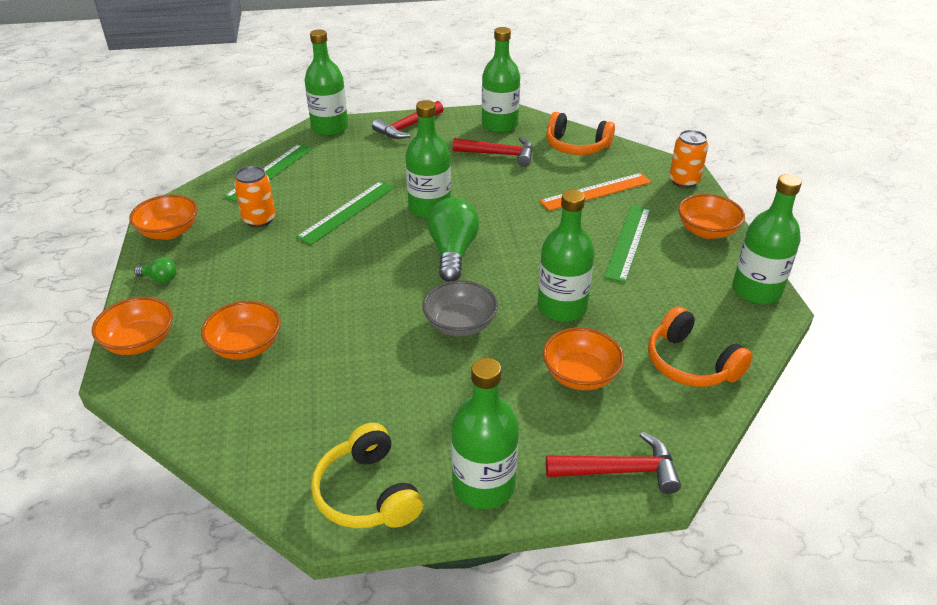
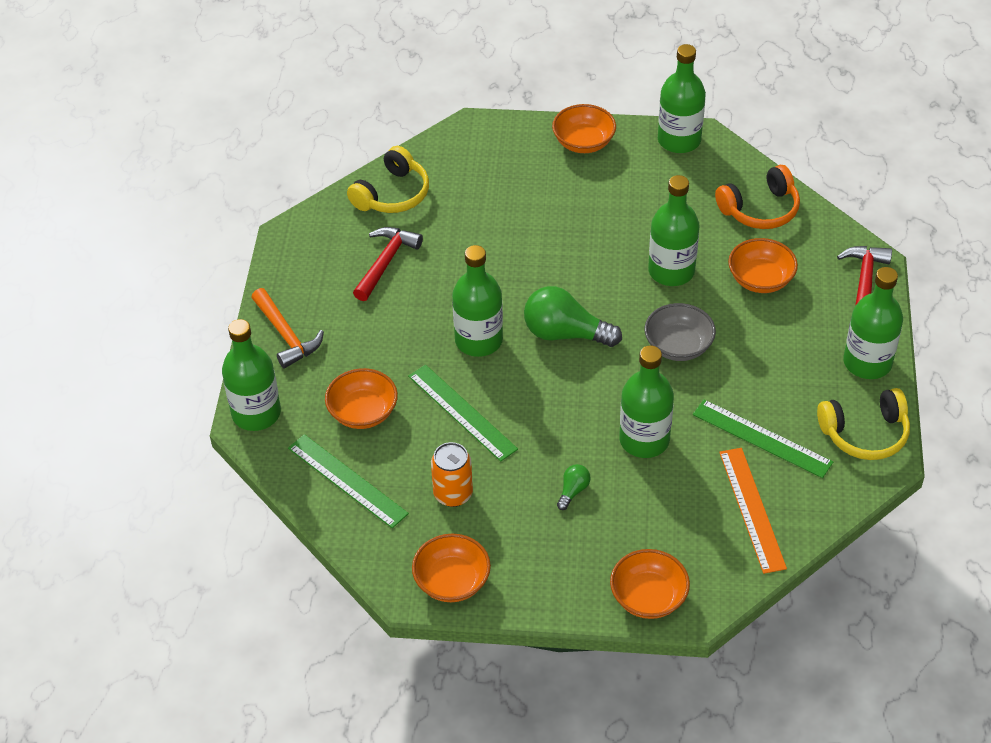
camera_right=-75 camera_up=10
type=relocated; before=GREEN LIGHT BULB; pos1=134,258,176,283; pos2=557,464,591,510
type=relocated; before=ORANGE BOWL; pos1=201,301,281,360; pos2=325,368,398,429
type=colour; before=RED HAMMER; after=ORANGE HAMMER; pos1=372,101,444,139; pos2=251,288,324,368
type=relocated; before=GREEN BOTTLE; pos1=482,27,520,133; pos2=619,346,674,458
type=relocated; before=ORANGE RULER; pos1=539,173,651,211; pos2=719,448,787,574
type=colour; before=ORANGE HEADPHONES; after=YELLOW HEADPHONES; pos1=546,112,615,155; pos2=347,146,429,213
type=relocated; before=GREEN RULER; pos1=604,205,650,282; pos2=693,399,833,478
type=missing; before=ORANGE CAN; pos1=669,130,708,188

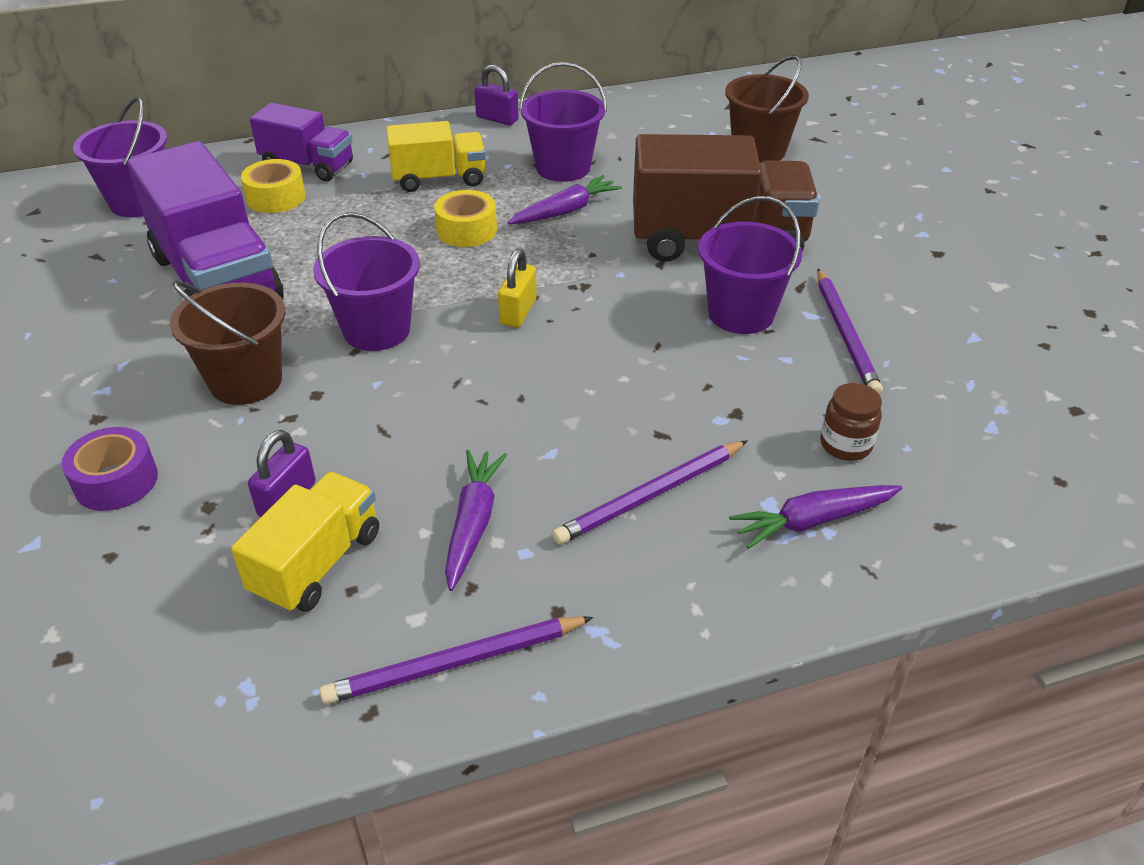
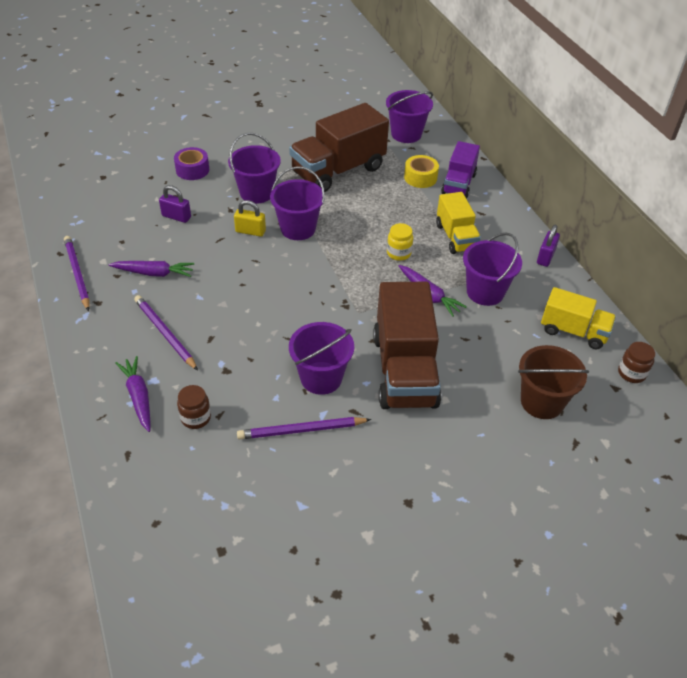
camera_right=85 camera_up=5
type=colour; before=PURPLE TRUCK; after=BROWN TRUCK; pos1=127,141,284,299; pos2=289,103,389,193
type=colour; before=BROWN BUCKET; after=PURPLE BUCKET; pos1=170,281,286,405; pos2=228,133,281,204
type=relocated; before=YELLOW TRUCK; pos1=231,472,379,613; pos2=541,287,616,349
type=exchanged; before=YELLOW TAPE; after=YELLOW JAR; pos1=434,190,497,247; pos2=387,223,413,261
type=relocated; before=YELLOW PADLOCK; pos1=498,248,537,328; pos2=234,200,266,237
type=appeared; after=BROWN JAR; pos2=618,342,655,383

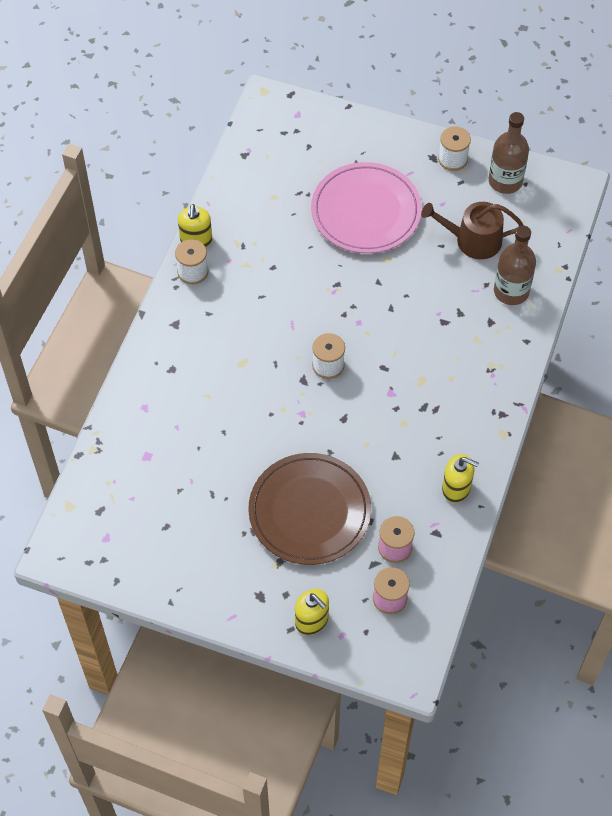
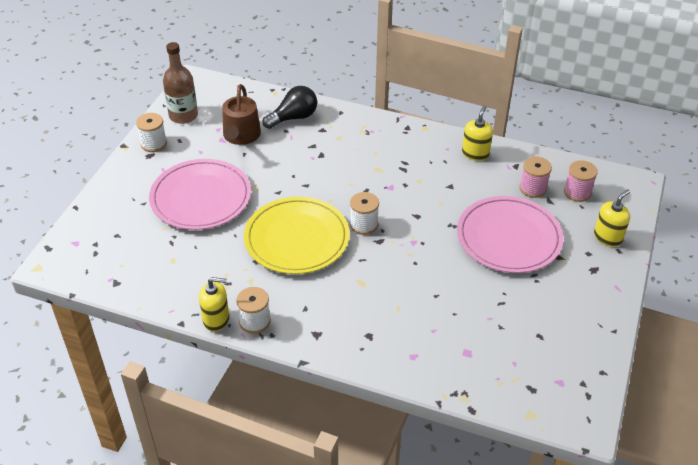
camera_right=-90 camera_up=-15
type=colour; before=BROWN PLATE; after=PINK PLATE; pos1=248,453,371,565; pos2=457,196,563,273
type=exchanged; before=BROWN BOTTLE; after=BLACK LIGHT BULB; pos1=494,226,536,305; pos2=262,86,317,129
type=appeared; after=YELLOW PLATE; pos2=244,197,350,274

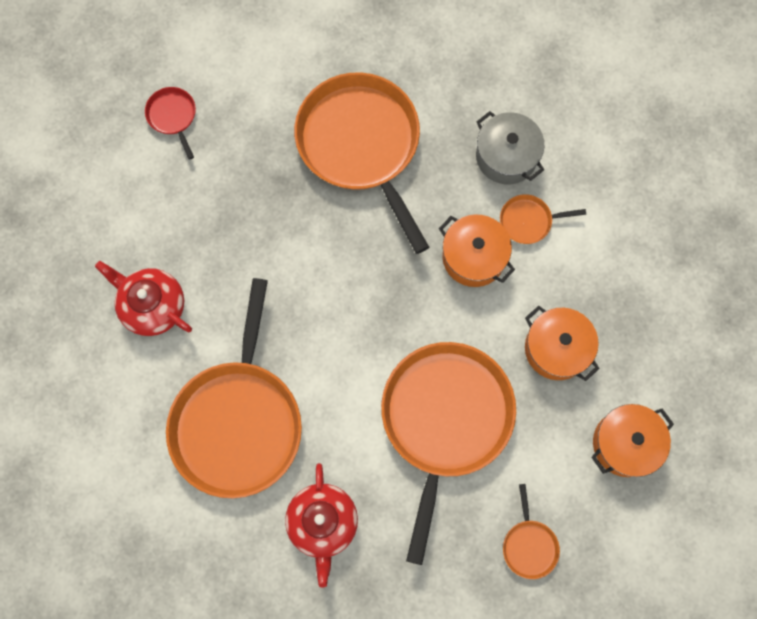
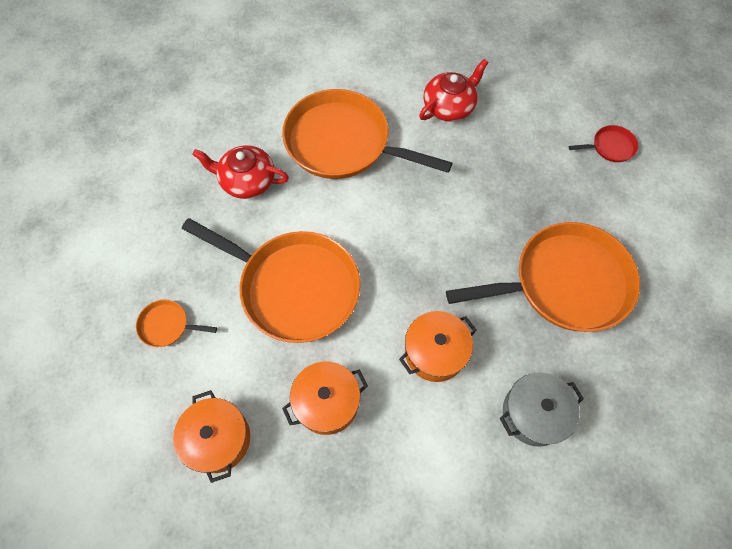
camera_right=105 camera_up=-10
type=missing; before=ORANGE PAN; pos1=500,194,586,244

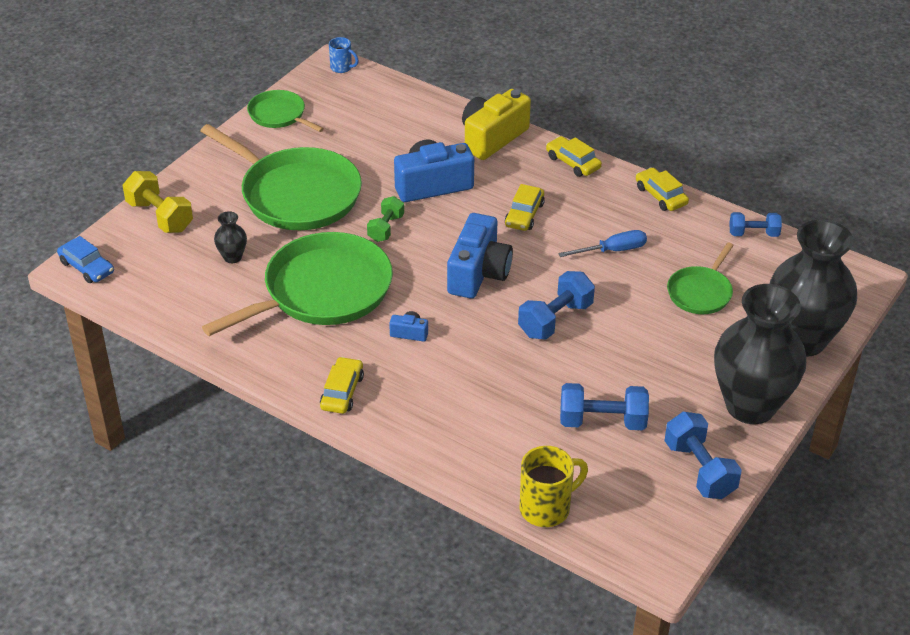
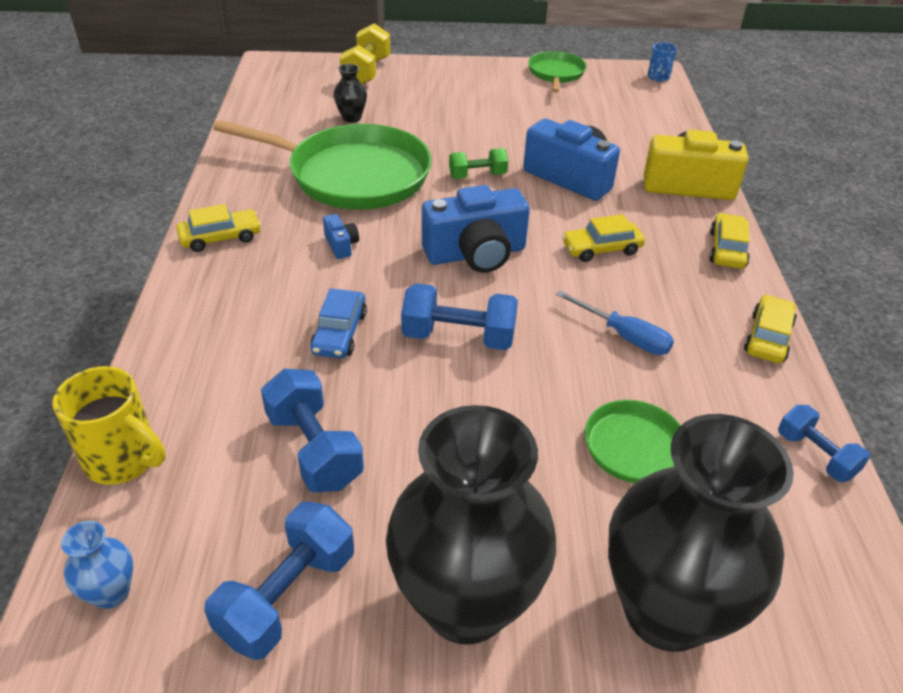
camera_right=55 camera_up=0
type=relocated; before=BLUE CAR; pos1=57,236,114,283; pos2=310,288,367,358
type=missing; before=GREEN PAN; pos1=200,124,362,230
type=appeared; after=BLUE VASE; pos2=61,521,133,609

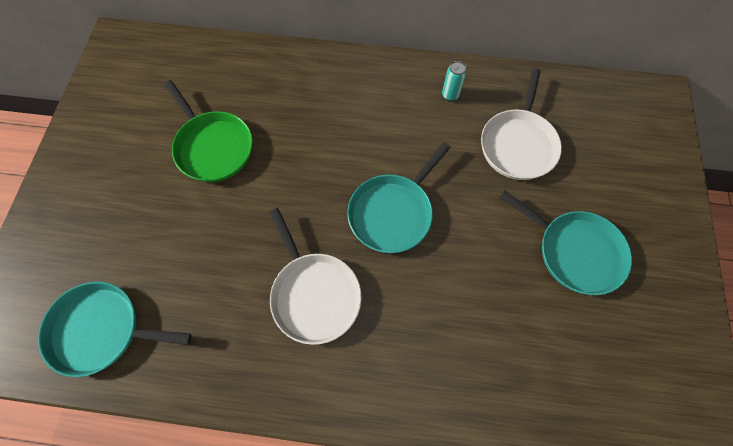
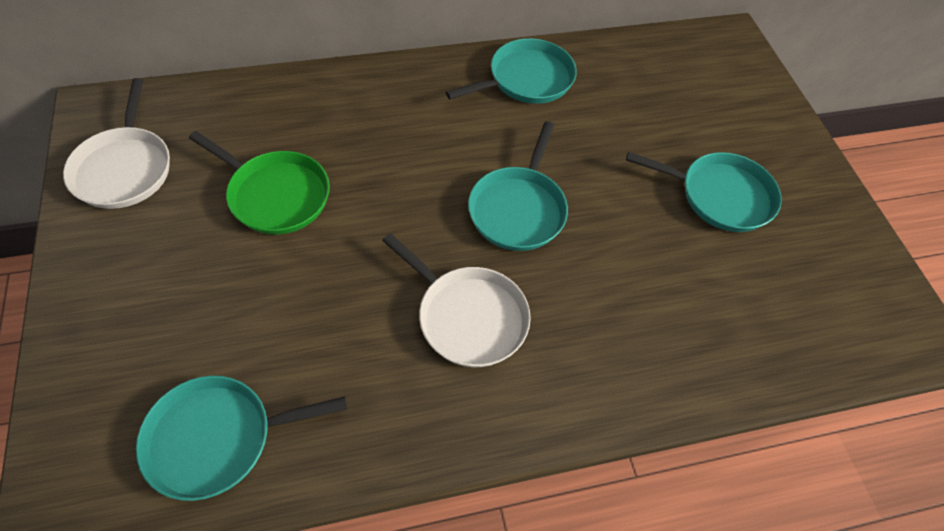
camera_right=-25 camera_up=-10
type=exchanged; before=TURQUOISE CAN; after=TURQUOISE PAN; pos1=442,61,467,101; pos2=446,38,577,104
type=relocated; before=WHITE PAN; pos1=481,68,562,180; pos2=63,78,170,209

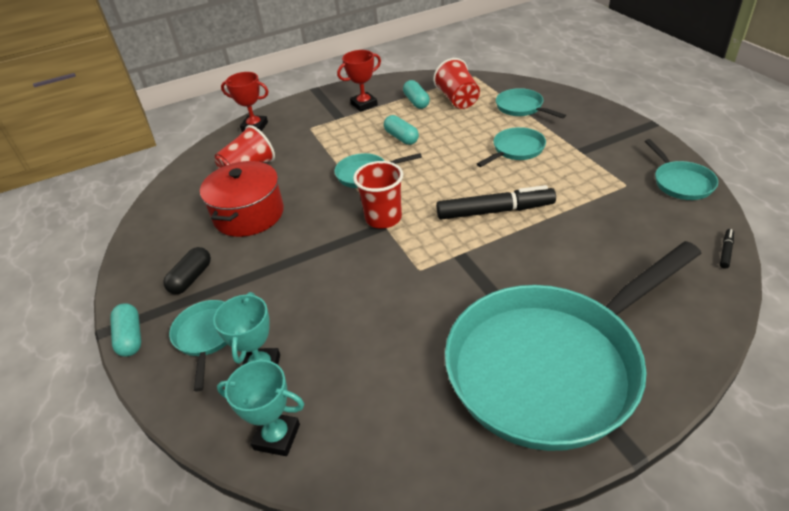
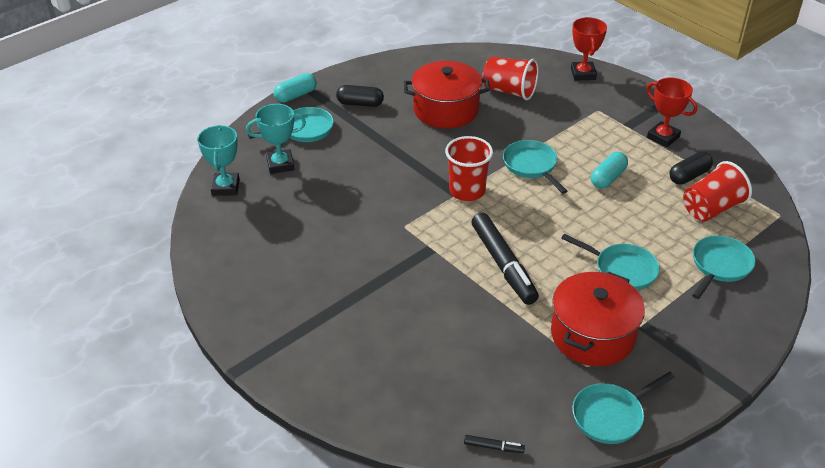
camera_right=70 camera_up=0
type=colour; before=TURQUOISE CAPSULE; after=BLACK CAPSULE; pos1=403,80,430,109; pos2=670,152,713,185
type=missing; before=TURQUOISE PAN; pos1=445,241,702,451
type=appeared; after=RED POT; pos2=551,271,645,366

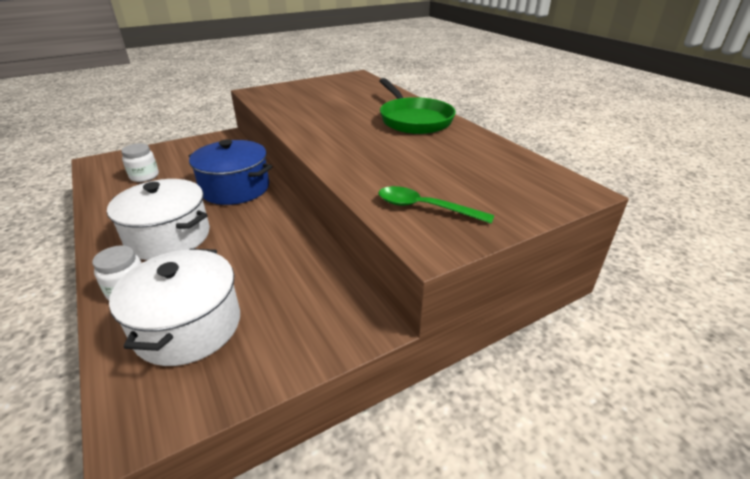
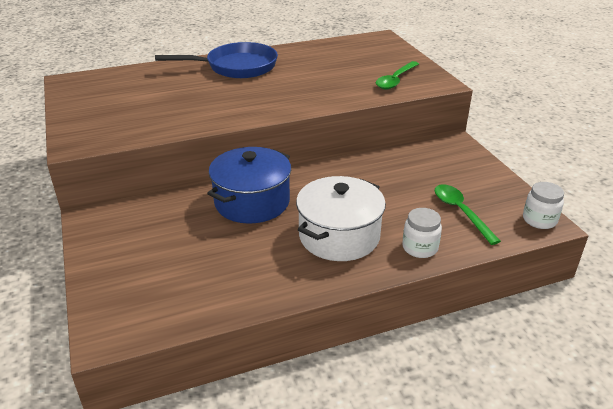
camera_right=-80 camera_up=0
type=exchanged; before=WHITE POT; after=GREEN SPOON; pos1=109,249,240,366; pos2=435,184,501,245
type=relocated; before=WHITE JAR; pos1=121,143,159,182; pos2=523,182,564,229
type=colour; before=GREEN PAN; after=BLUE PAN; pos1=379,78,456,134; pos2=155,42,278,78

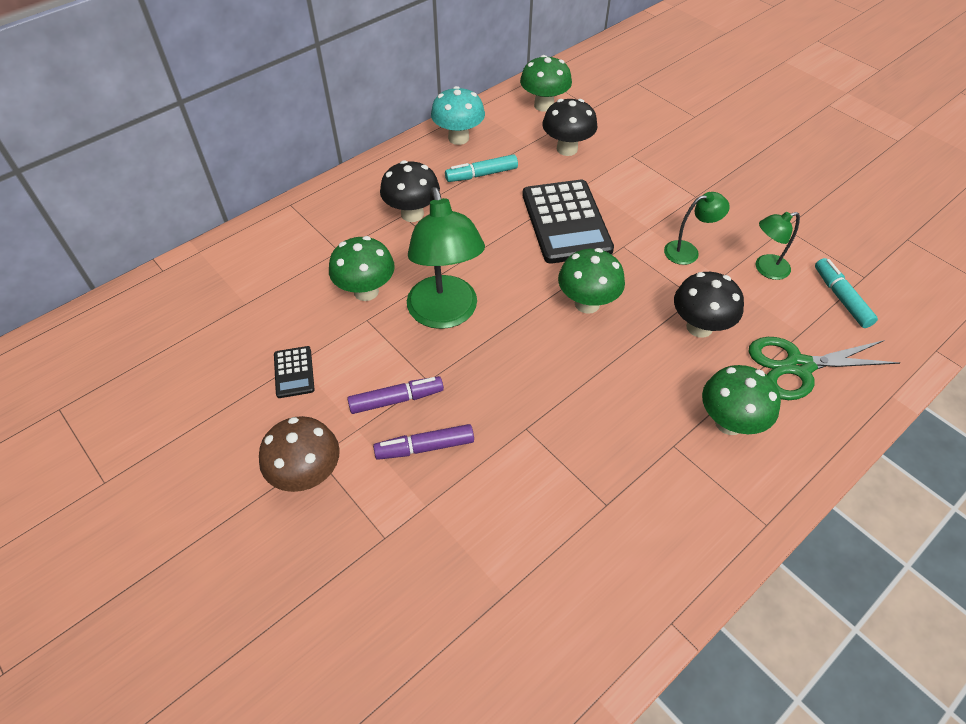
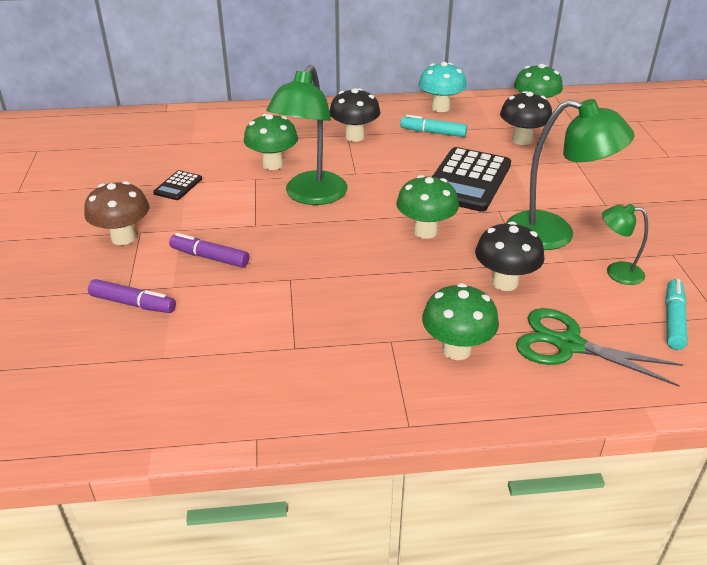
camera_right=35 camera_up=-15
type=relocated; before=PURPLE MARKER; pos1=347,376,444,414; pos2=88,279,176,313
type=size; before=GREEN LAMP; pos1=664,192,730,265; pos2=506,99,635,250; scale=1.96

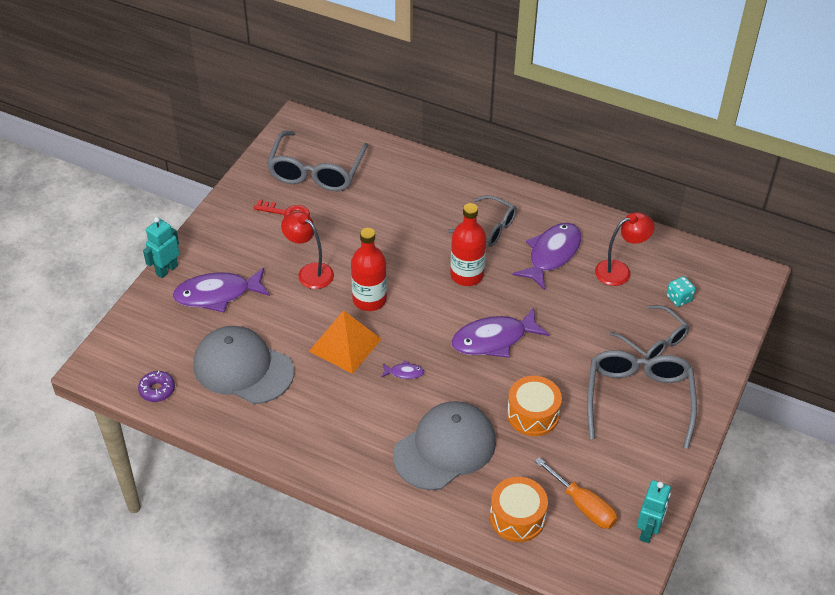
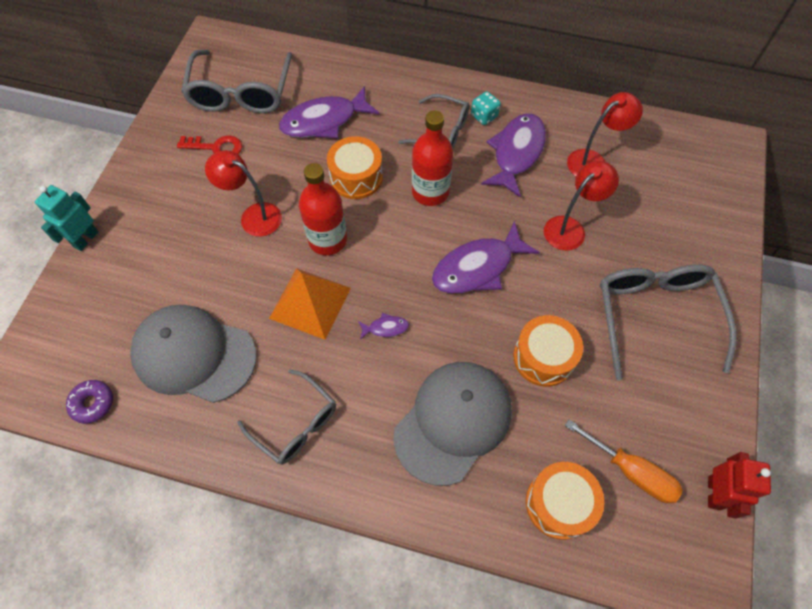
camera_right=-10 camera_up=15
type=relocated; before=PURPLE FISH; pos1=173,268,270,312; pos2=279,86,380,138
type=relocated; before=GREY GLASSES; pos1=609,305,689,360; pos2=237,369,336,465
type=colour; before=TURQUOISE ROBOT; after=RED ROBOT; pos1=637,480,671,543; pos2=708,452,771,519
type=relocated; before=TURQUOISE DICE; pos1=667,276,696,307; pos2=471,91,501,125
type=appeared; after=ORANGE DRUM; pos2=327,136,383,199
type=appeared; after=RED LAMP; pos2=544,161,619,251

